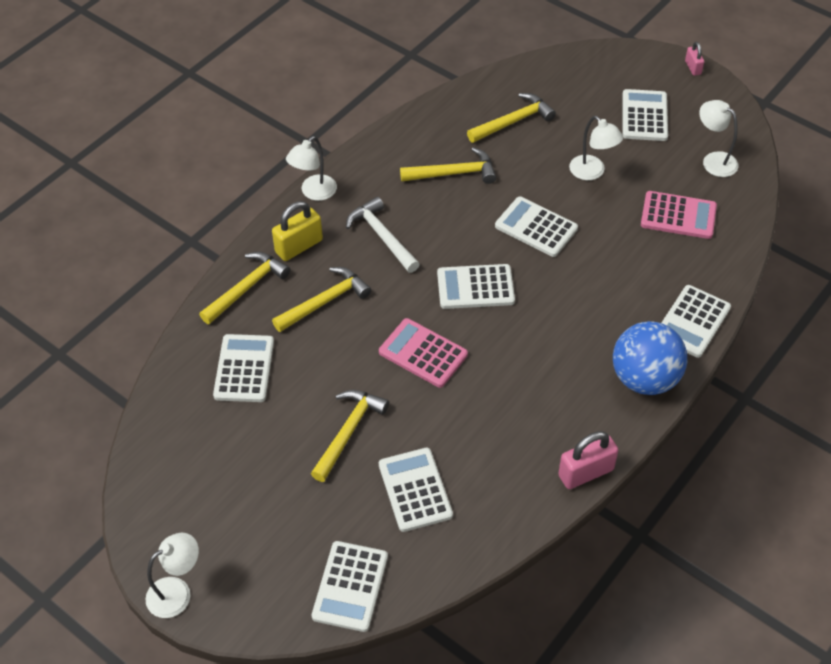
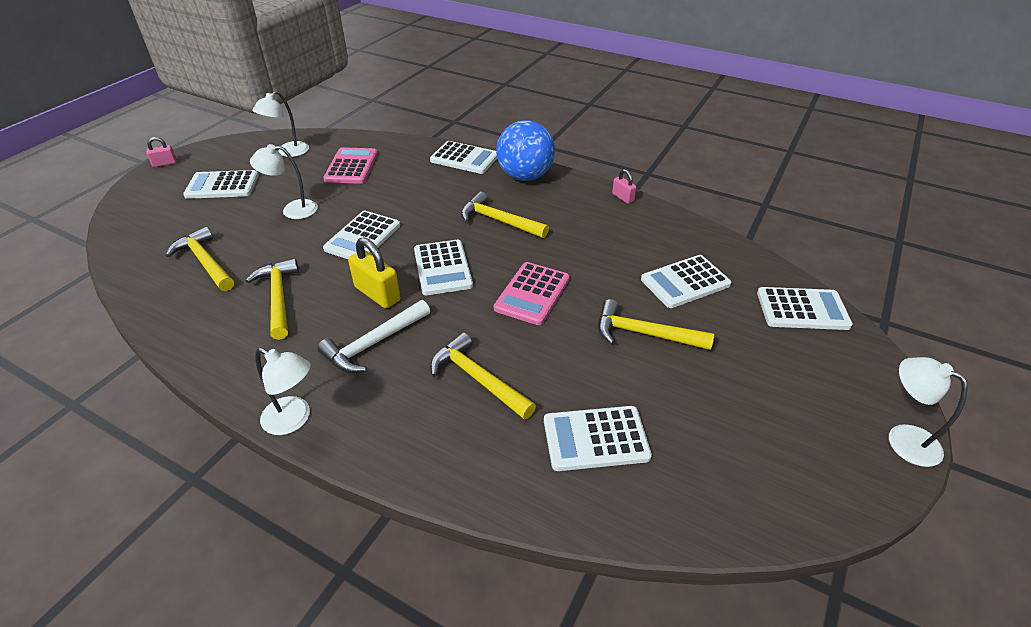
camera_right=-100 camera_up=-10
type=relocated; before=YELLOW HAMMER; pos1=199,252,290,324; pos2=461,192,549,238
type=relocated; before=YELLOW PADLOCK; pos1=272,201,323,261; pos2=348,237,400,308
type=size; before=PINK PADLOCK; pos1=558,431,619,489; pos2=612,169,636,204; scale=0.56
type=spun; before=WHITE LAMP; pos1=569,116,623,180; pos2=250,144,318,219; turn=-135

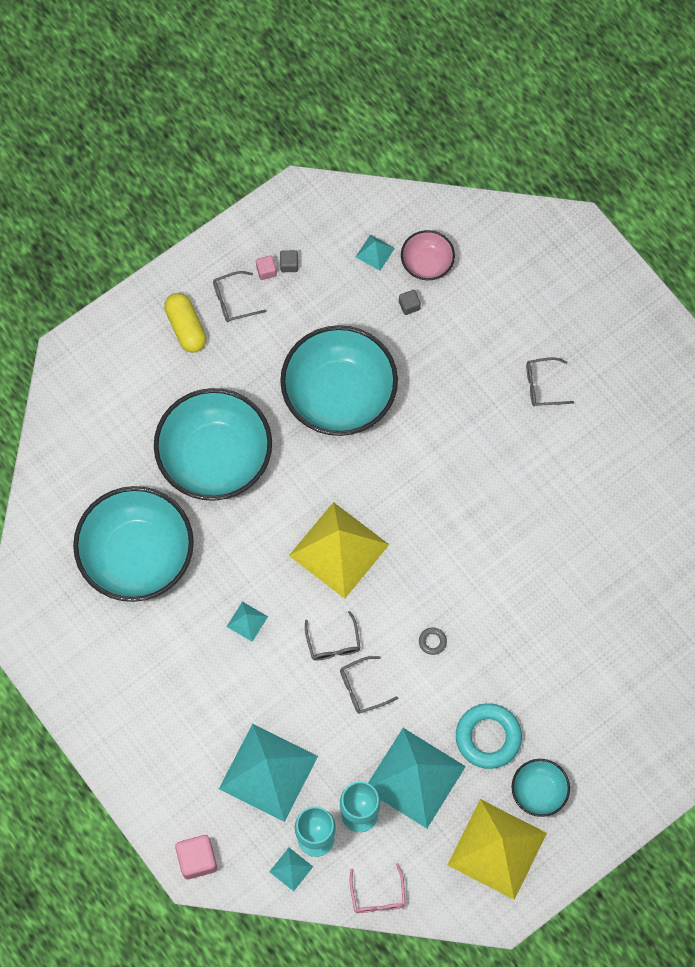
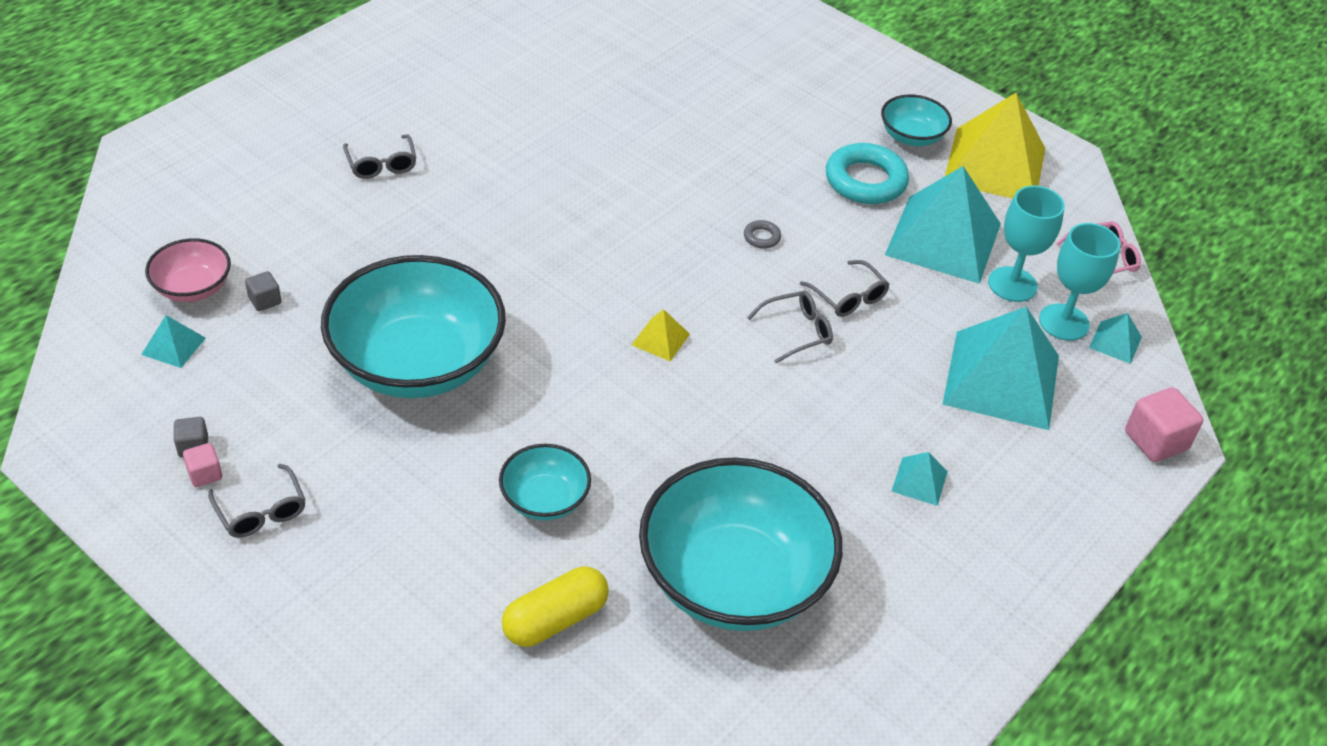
camera_right=-105 camera_up=-25
type=size; before=TURQUOISE BOWL; pos1=154,388,272,501; pos2=499,444,591,521; scale=0.48
type=relocated; before=YELLOW CAPSULE; pos1=164,293,206,353; pos2=502,567,609,647
type=relocated; before=TURQUOISE PYRAMID; pos1=226,601,268,642; pos2=891,452,948,506
type=size; before=YELLOW PYRAMID; pos1=289,502,389,599; pos2=632,309,690,361; scale=0.42

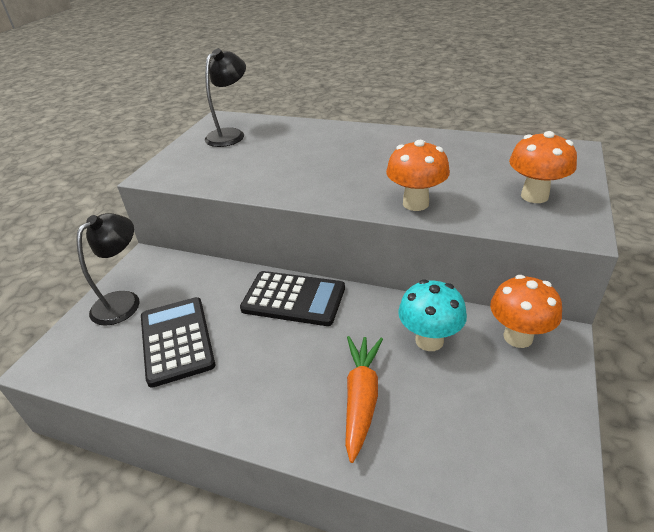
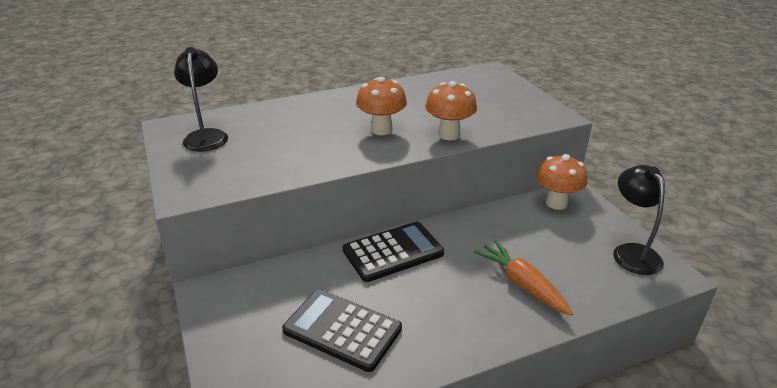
camera_right=-45 camera_up=-5
type=relocated; before=BLACK LAMP; pos1=76,213,140,326; pos2=613,165,665,275
type=missing; before=TURQUOISE MUSHROOM; pos1=398,280,467,351
type=relocated; before=ORANGE MUSHROOM; pos1=509,131,577,203; pos2=356,77,407,135

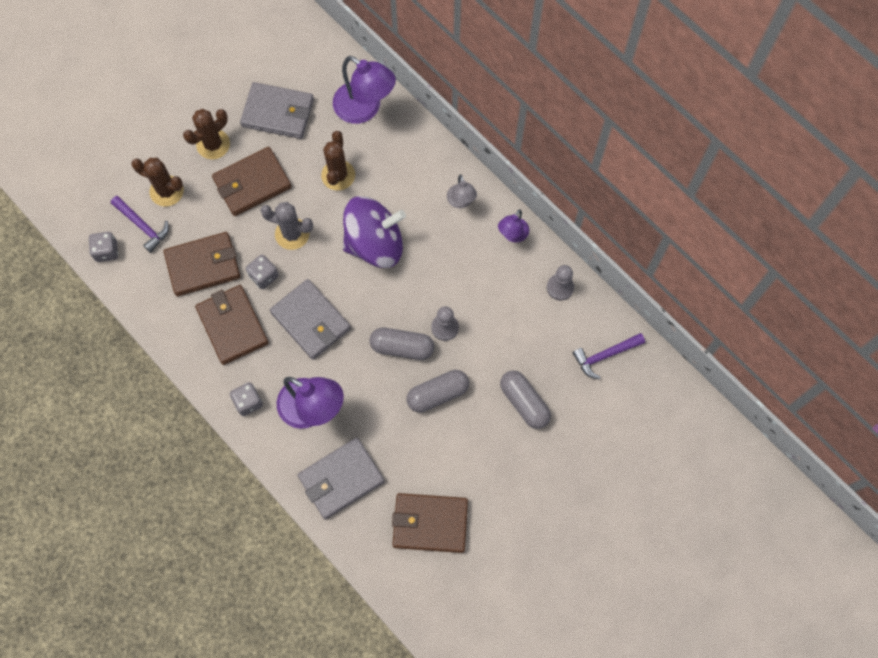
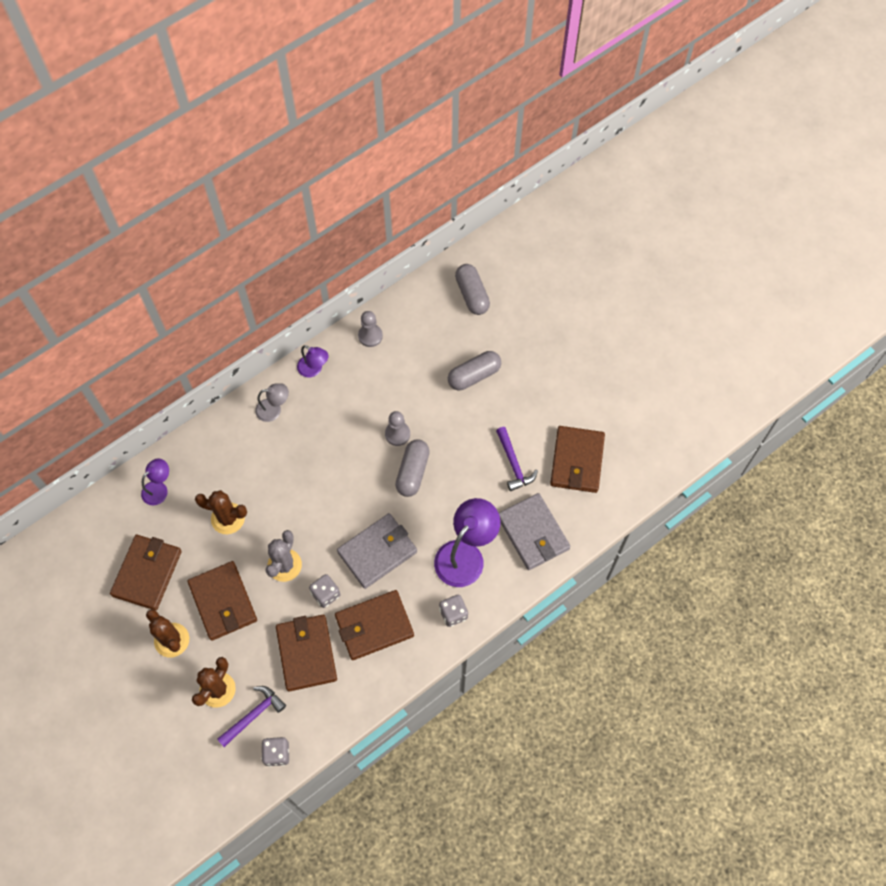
camera_right=-85 camera_up=-5
type=colour; before=GREY WALLET; after=BROWN WALLET; pos1=240,82,314,139; pos2=110,535,182,610
type=size; before=PURPLE LAMP; pos1=333,56,396,124; pos2=141,458,169,505; scale=0.55
type=missing; before=PURPLE SPINNING TOP; pos1=343,196,406,268
type=relocated; before=GREY CAPSULE; pos1=406,370,469,412; pos2=455,264,490,315
type=relocated; before=PURPLE HAMMER; pos1=573,333,645,380; pos2=496,427,538,491

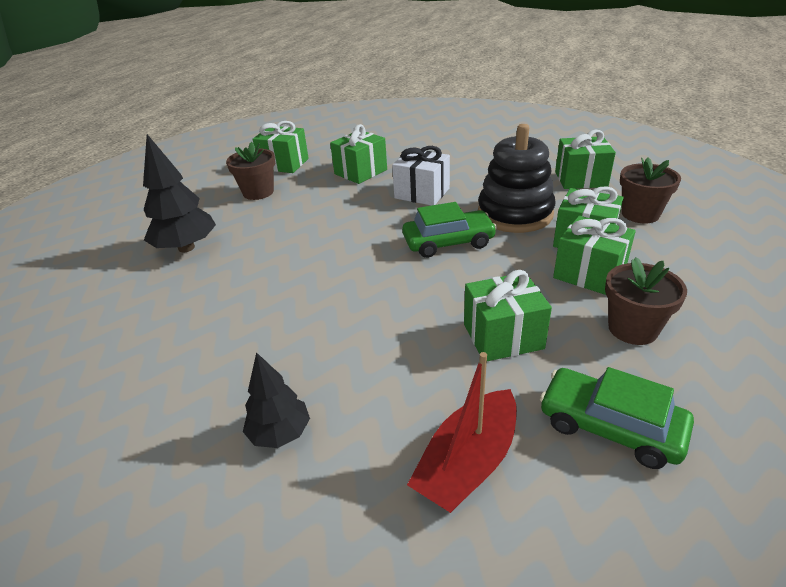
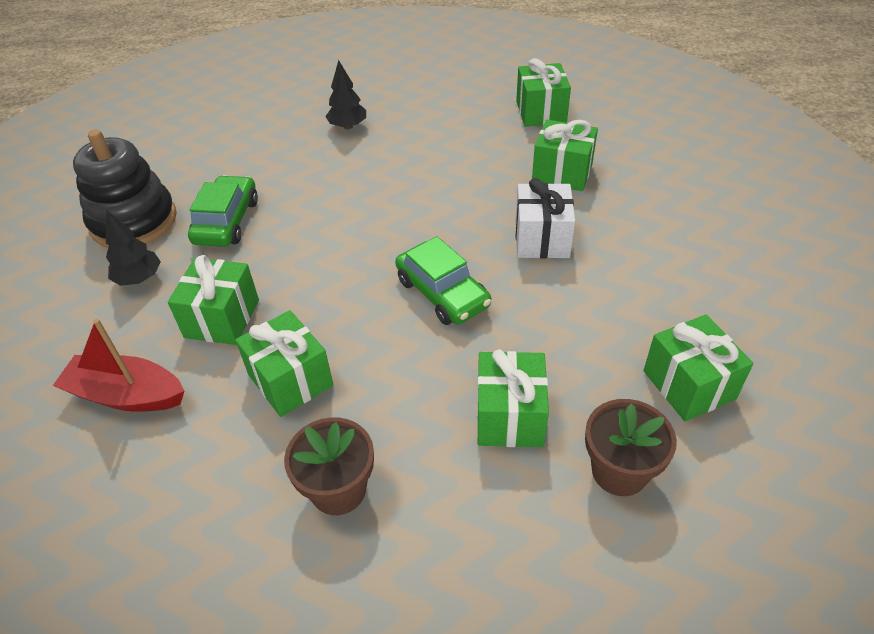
camera_right=65 camera_up=10
type=size; before=BLACK TREE; pos1=143,134,216,253; pos2=325,60,366,129; scale=0.62
type=missing; before=BROWN FLOWER POT; pos1=226,142,275,200
type=relocated; before=BLACK STACKING TOY; pos1=478,124,556,233; pos2=73,129,177,248
type=relocated; before=GREEN CAR; pos1=540,367,694,469; pos2=188,175,258,247
type=relocated; before=GREEN GIFT; pos1=553,216,636,295; pos2=168,255,259,345

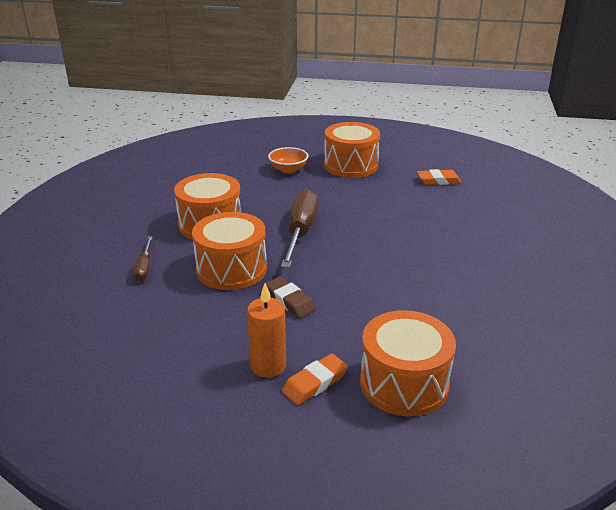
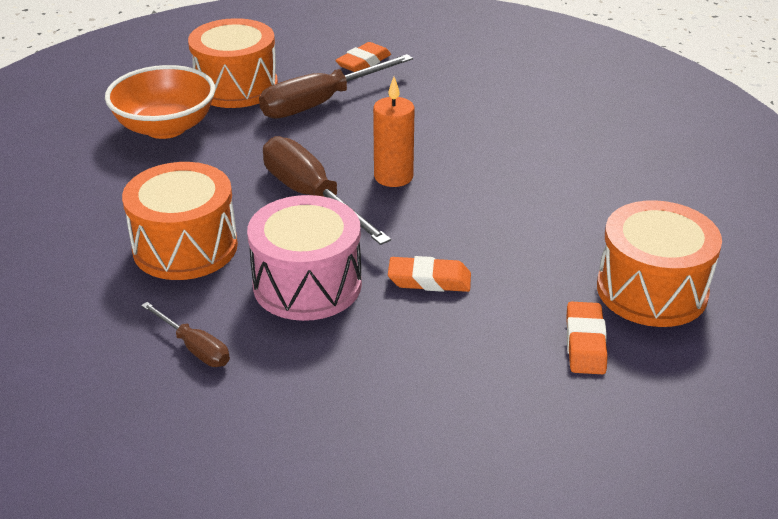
camera_right=-45 camera_up=5
type=colour; before=ORANGE DRUM; after=PINK DRUM; pos1=192,212,267,290; pos2=247,195,362,321
type=relocated; before=ORANGE CANDLE; pos1=247,283,286,377; pos2=373,77,415,187
type=colour; before=BROWN ERASER; after=ORANGE ERASER; pos1=266,277,316,318; pos2=388,256,471,292
type=size; before=ORANGE BOWL; pos1=268,147,308,173; pos2=105,65,215,139; scale=1.65
type=appeared; after=BROWN SCREWDRIVER; pos2=259,54,413,119

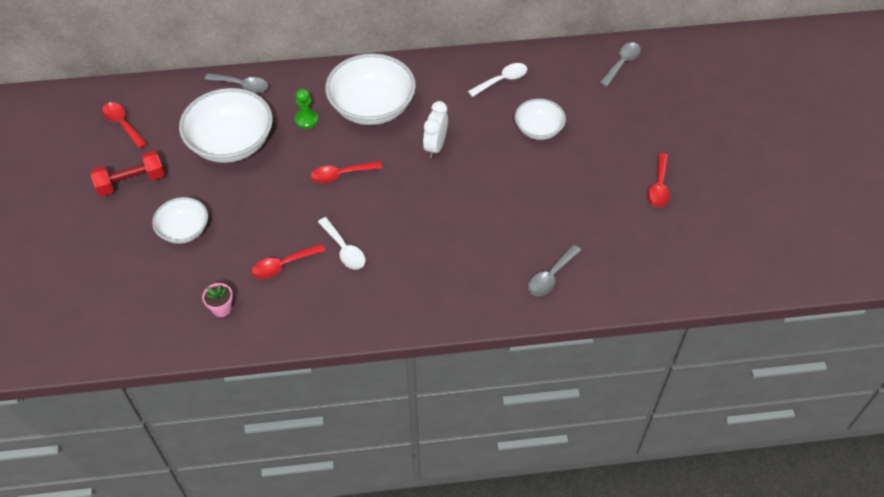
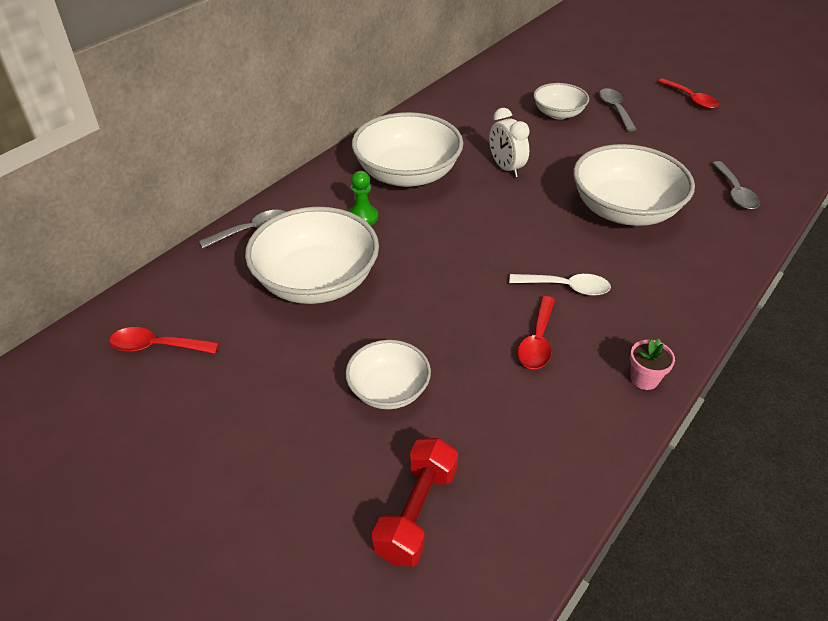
camera_right=-45 camera_up=-10
type=relocated; before=RED DUMBBELL; pos1=90,150,165,196; pos2=372,438,458,567
type=relocated; before=PINK FLOWER POT; pos1=202,283,233,317; pos2=630,339,675,390
type=missing; before=RED SPOON; pos1=311,161,382,183
type=missing; before=WHITE SPOON; pos1=468,63,527,97
type=relocated; before=GREY SPOON; pos1=600,43,641,87; pos2=599,88,637,131
type=appeared; after=WHITE BOWL; pos2=573,144,695,226

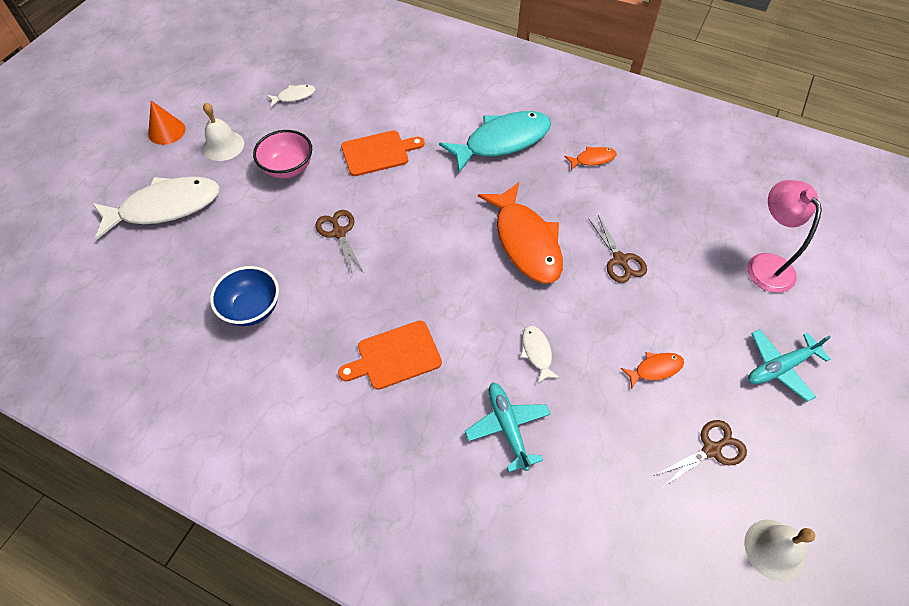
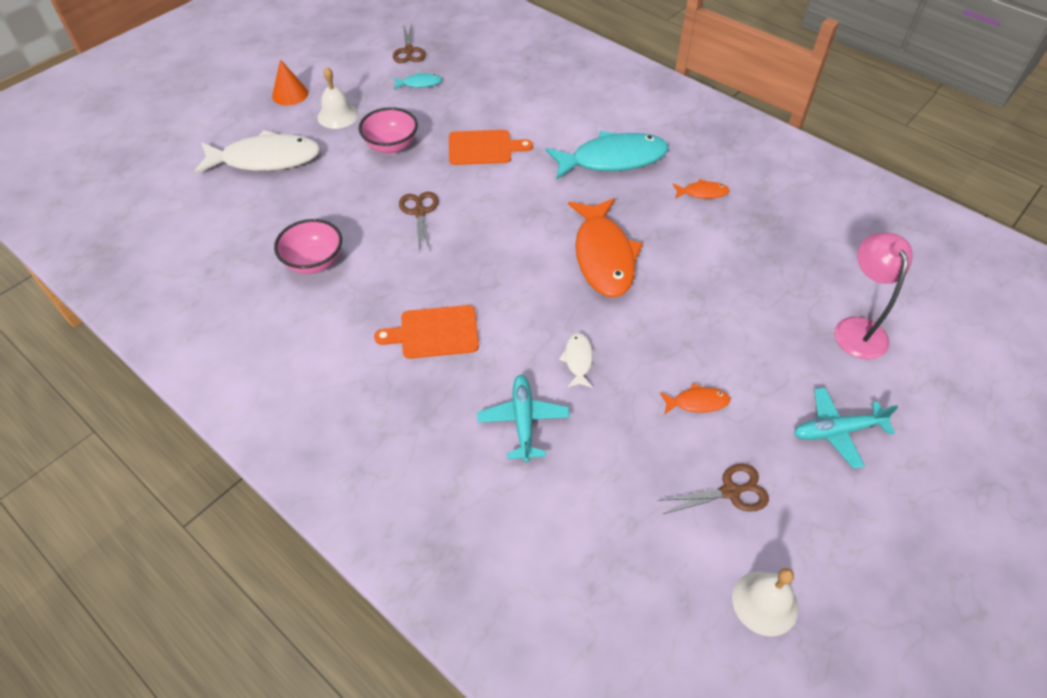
camera_right=15 camera_up=-5
type=colour; before=BLUE BOWL; after=PINK BOWL; pos1=210,266,279,326; pos2=274,219,342,274
type=colour; before=WHITE FISH; after=TURQUOISE FISH; pos1=267,85,316,107; pos2=393,72,442,89
type=relocated; before=BROWN SCISSORS; pos1=588,215,647,283; pos2=392,24,426,63

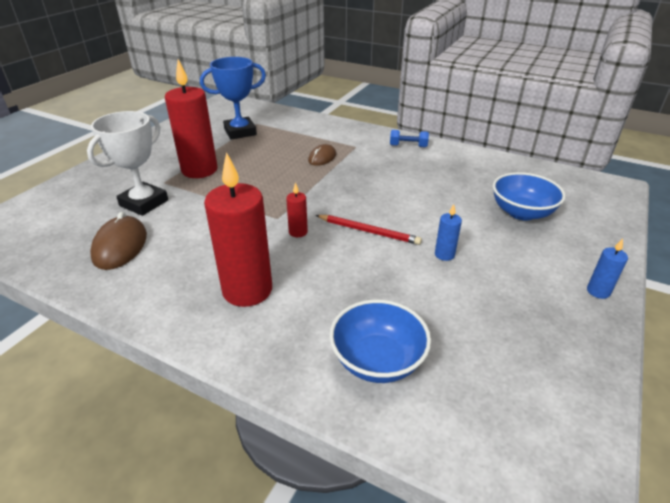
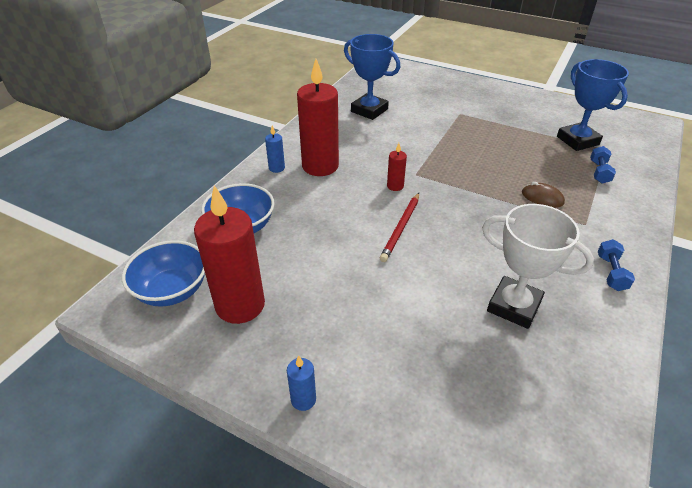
camera_right=90 camera_up=5
type=relocated; before=WHITE TROPHY; pos1=87,111,168,216; pos2=482,204,594,329
type=exchanged; before=BROWN MOUSE; after=BLUE TROPHY; pos1=90,212,147,270; pos2=344,34,401,120
type=relocated; before=RED CANDLE; pos1=165,59,218,178; pos2=194,185,265,324
type=relocated; before=BLUE CANDLE; pos1=435,204,462,261; pos2=265,126,285,173
type=relocated; before=BLUE BOWL; pos1=493,172,566,221; pos2=122,240,205,307
type=appeared; after=BLUE DUMBBELL; pos2=590,146,616,184

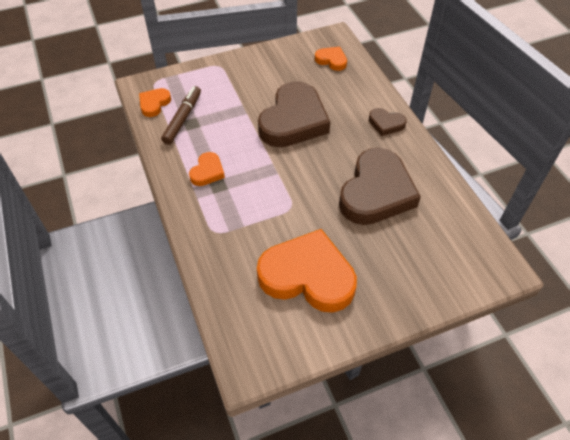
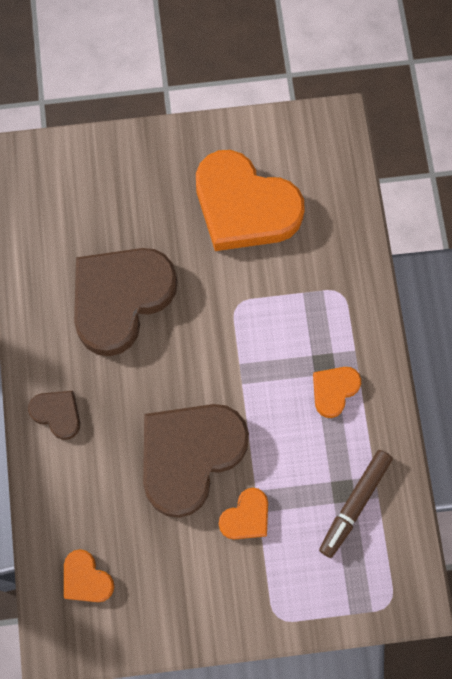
camera_right=-165 camera_up=20
type=relocated; before=ORANGE HEART; pos1=139,88,171,117; pos2=219,488,268,539

